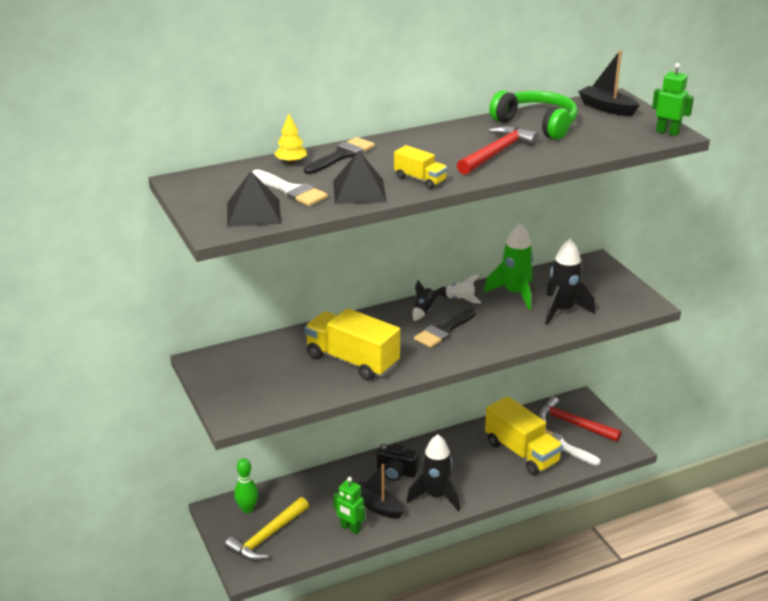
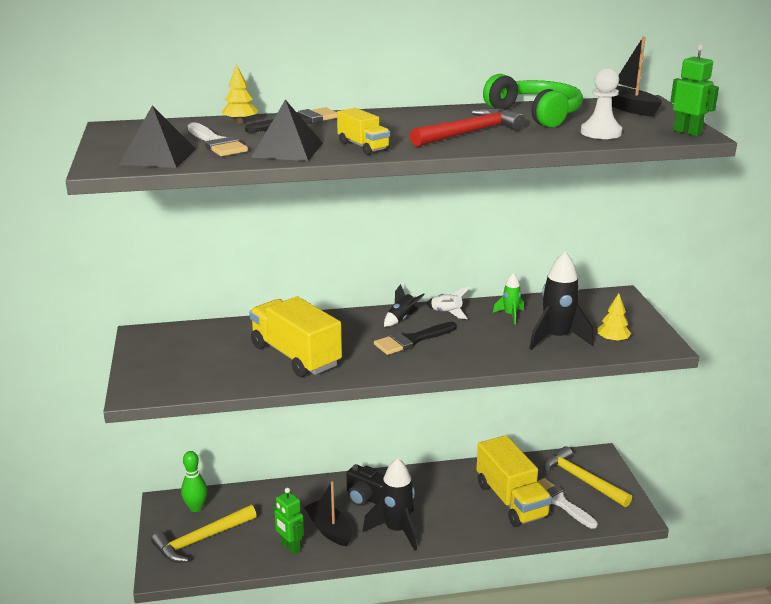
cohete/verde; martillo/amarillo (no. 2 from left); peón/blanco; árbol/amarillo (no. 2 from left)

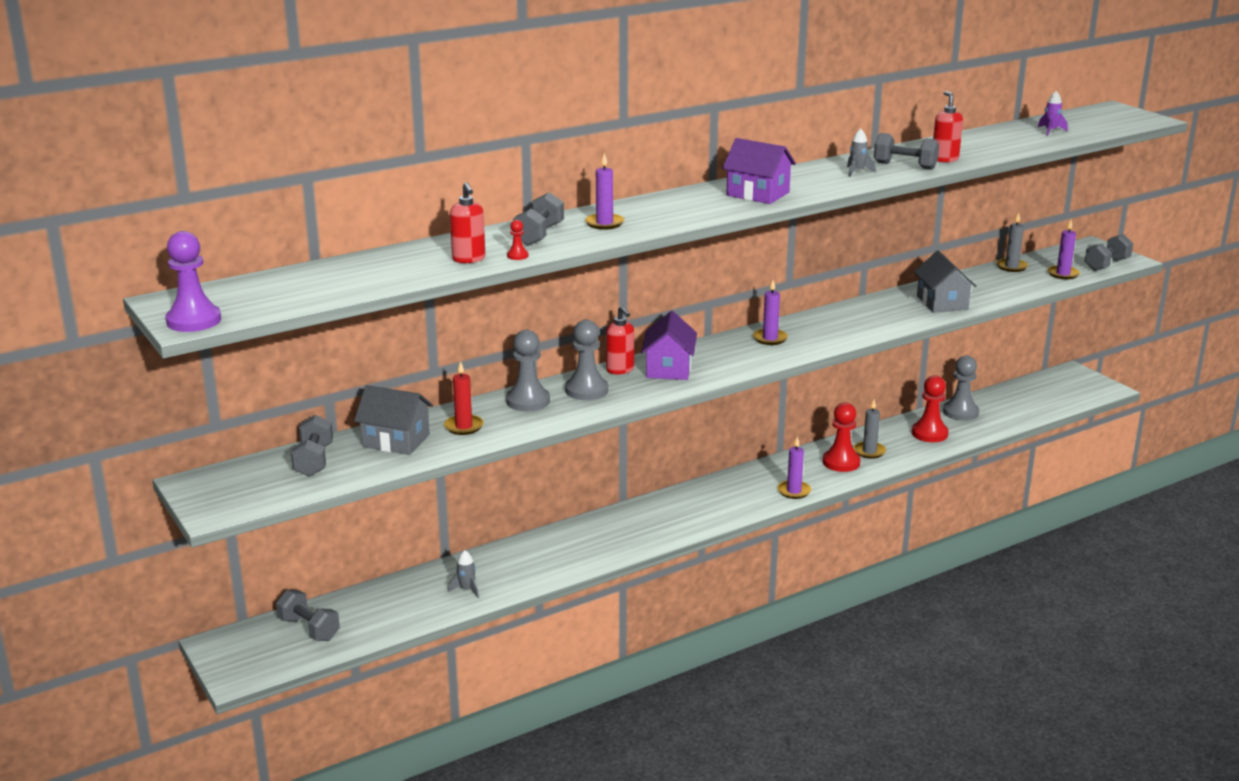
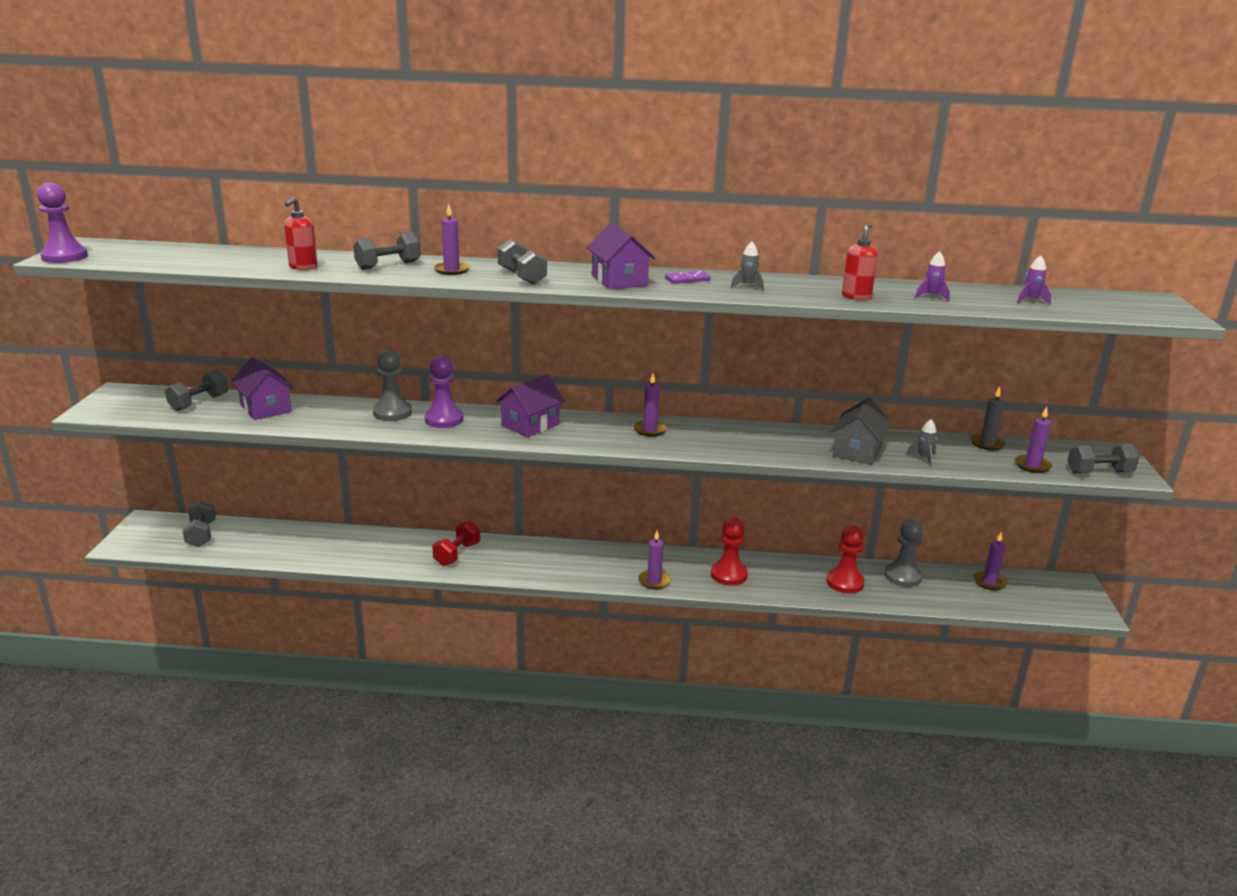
mancuerna/gris (no. 4 from left); peón/rojo (no. 1 from left in the first image); dispensador de jabón/rojo (no. 2 from left in the first image); peón/morado (no. 2 from left); vela/rojo; casa/morado (no. 1 from left); vela/gris (no. 1 from left in the first image); cohete/gris (no. 2 from left); cohete/morado (no. 1 from left); ficha de dominó/morado; mancuerna/rojo; vela/morado (no. 4 from left)

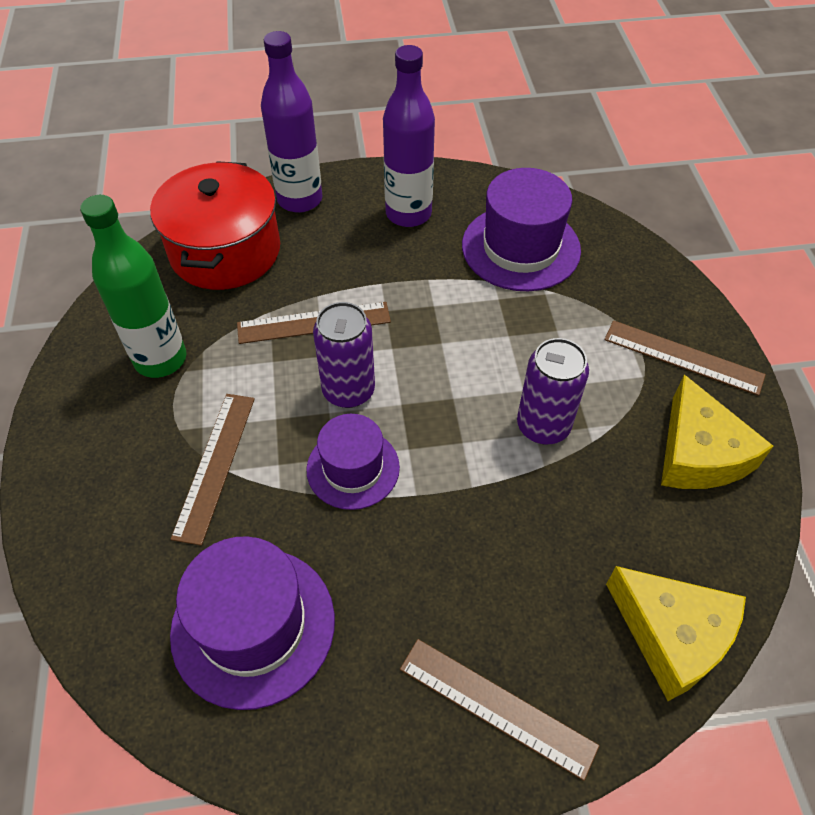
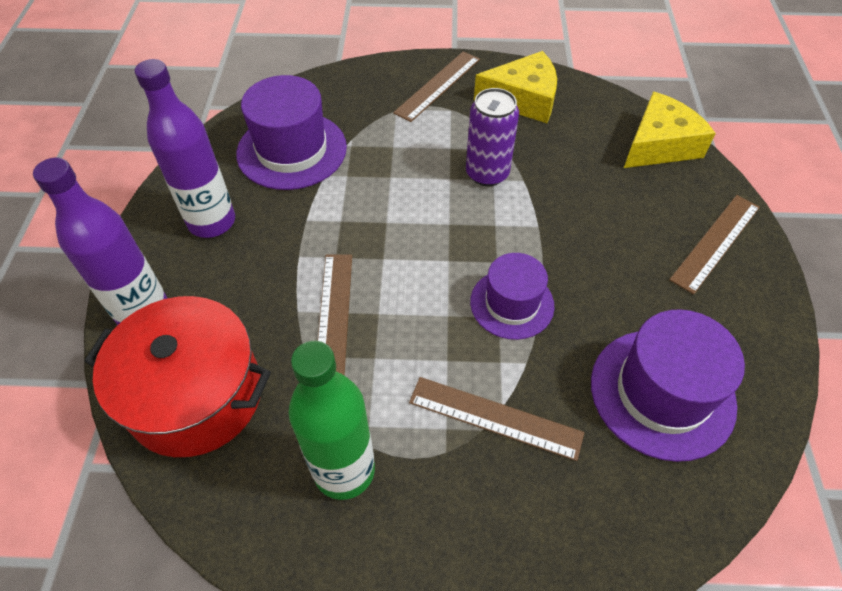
lata/morado (no. 1 from left in the first image)

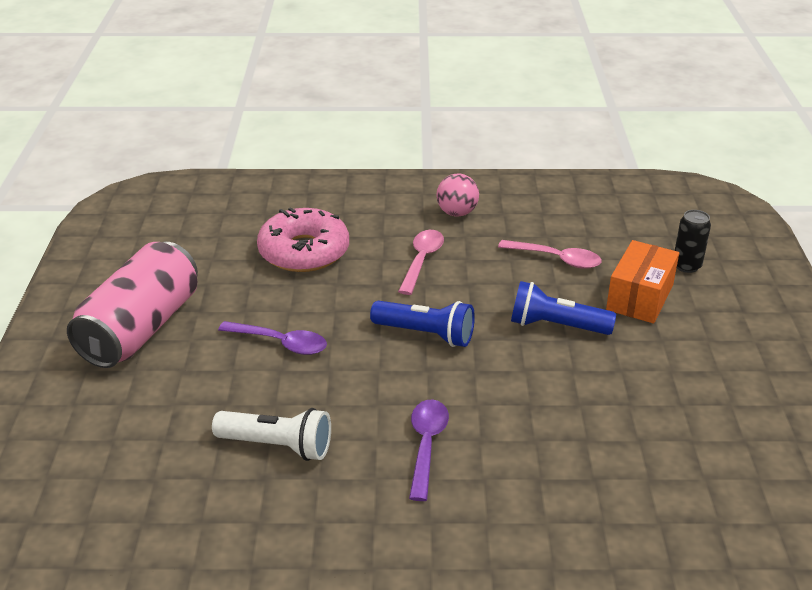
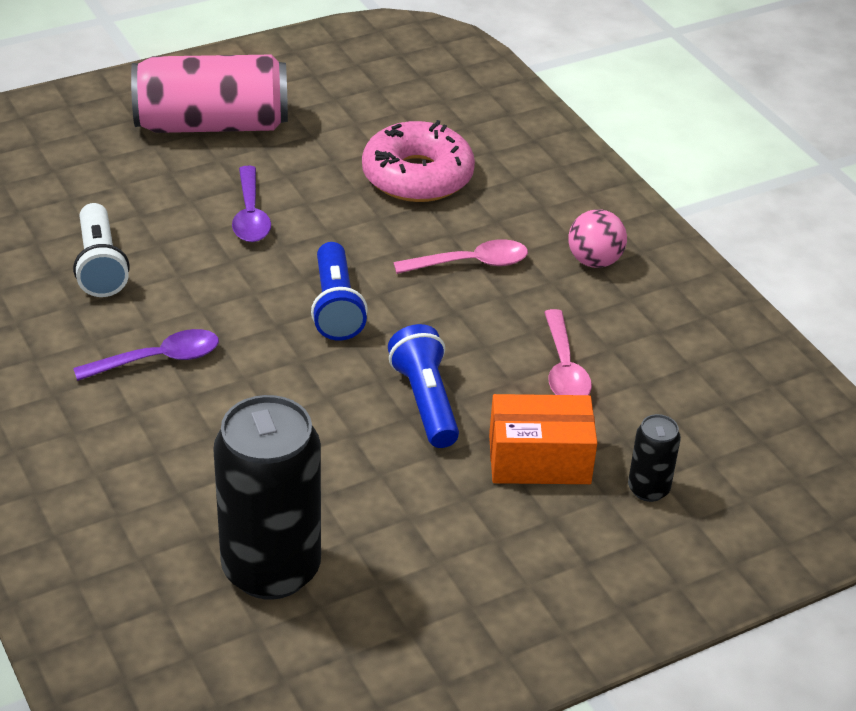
lata/negro (no. 1 from left)

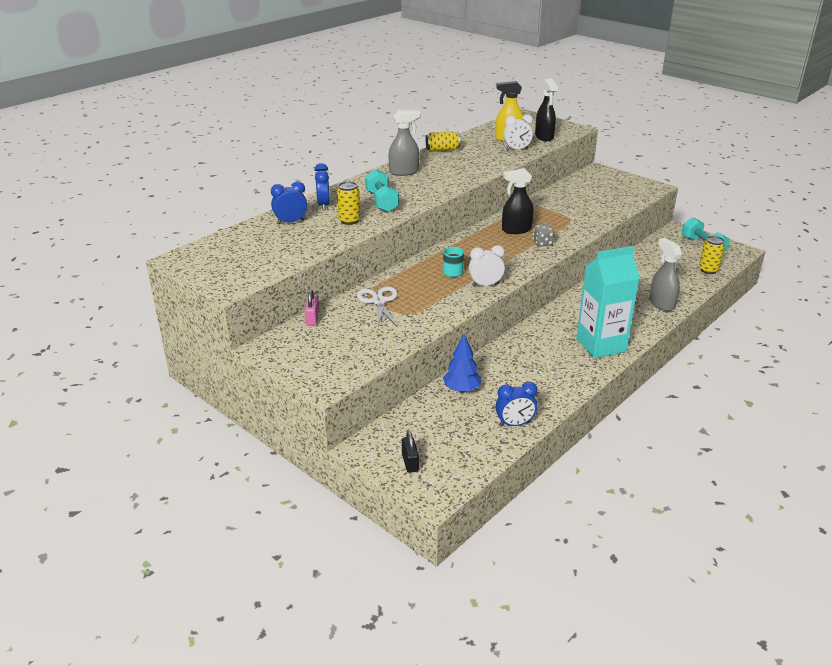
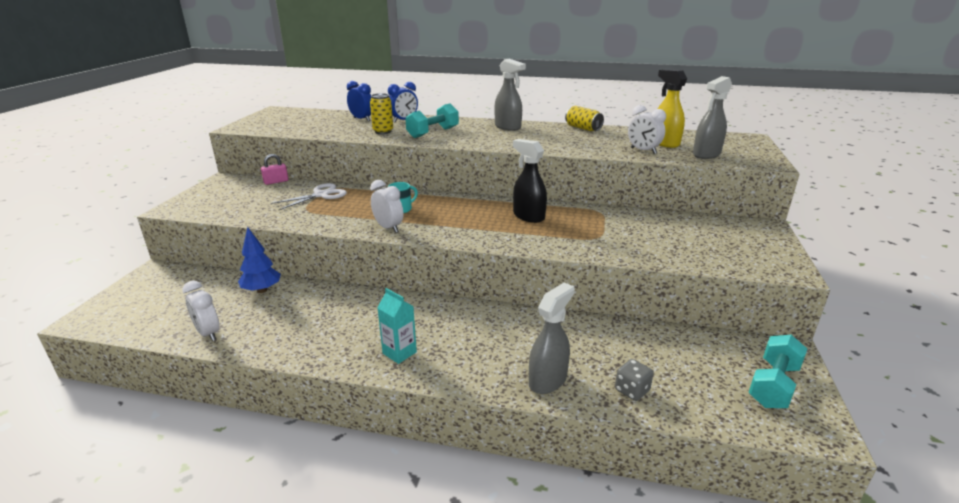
pulverizador/gris (no. 3 from left); dado/gris; lata/amarillo (no. 3 from left in the first image); cartón de leche/turquesa; despertador/blanco (no. 1 from left); candado/negro

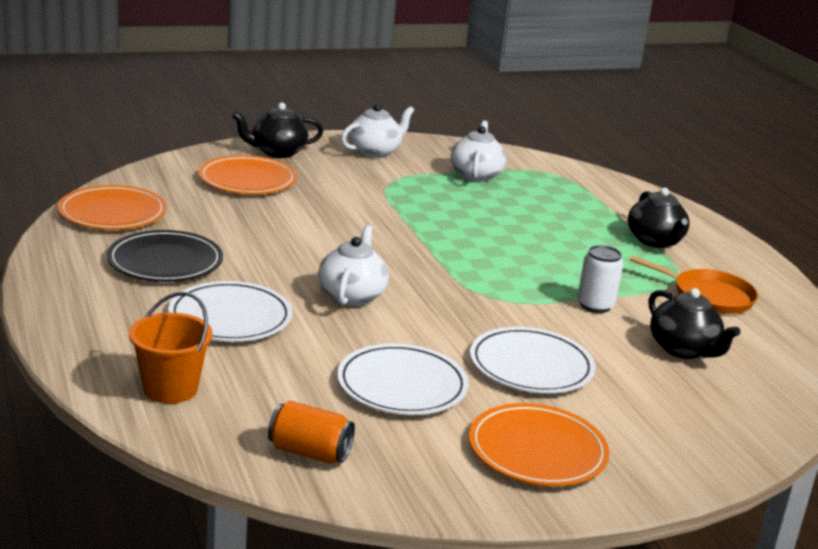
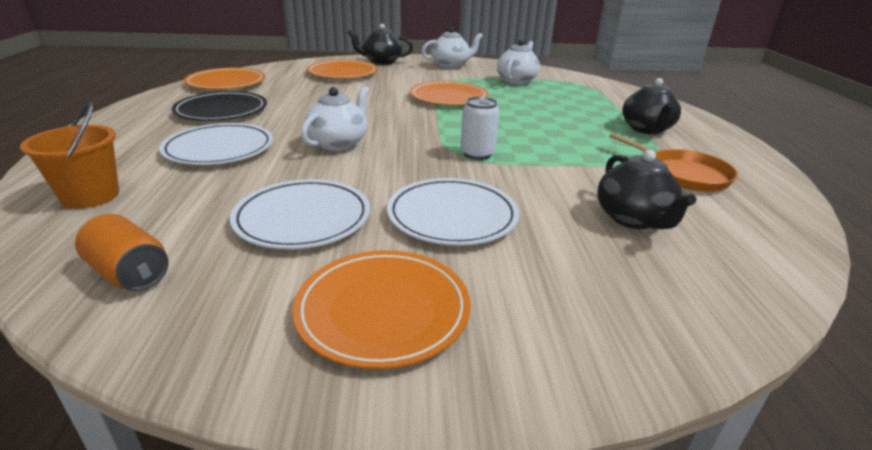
lata/blanco; plato/naranja (no. 4 from left)

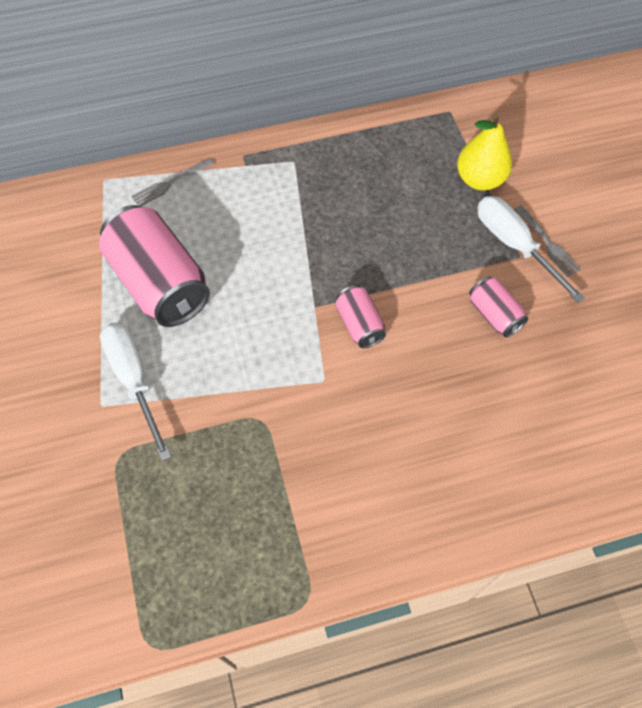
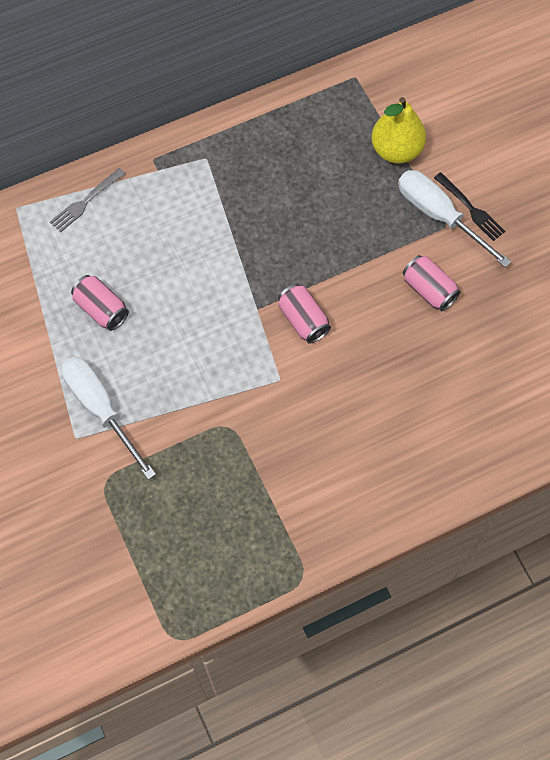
lata/rosa (no. 1 from left); tenedor/negro

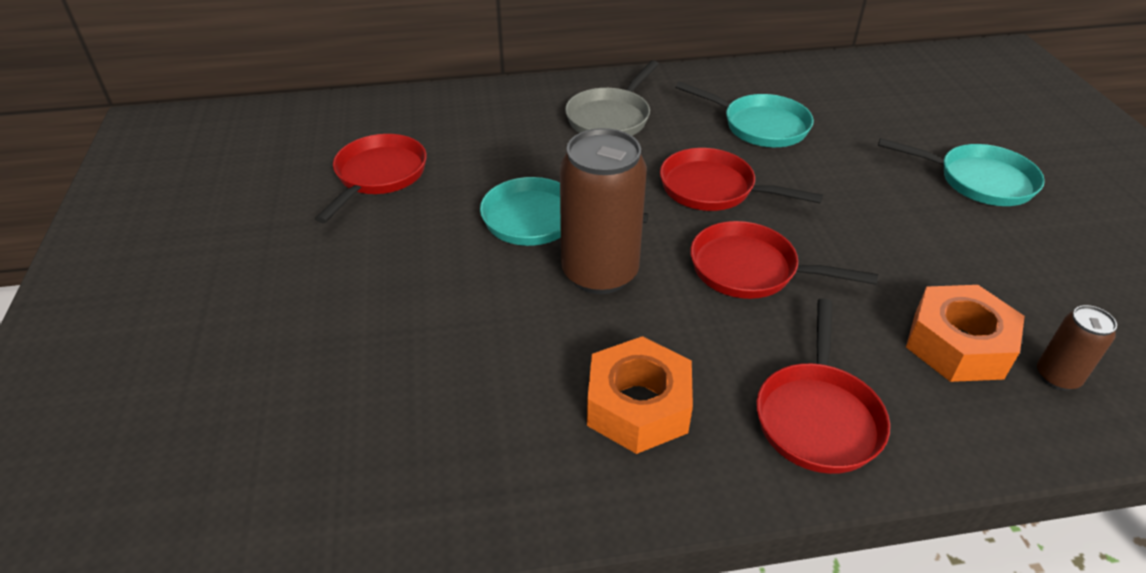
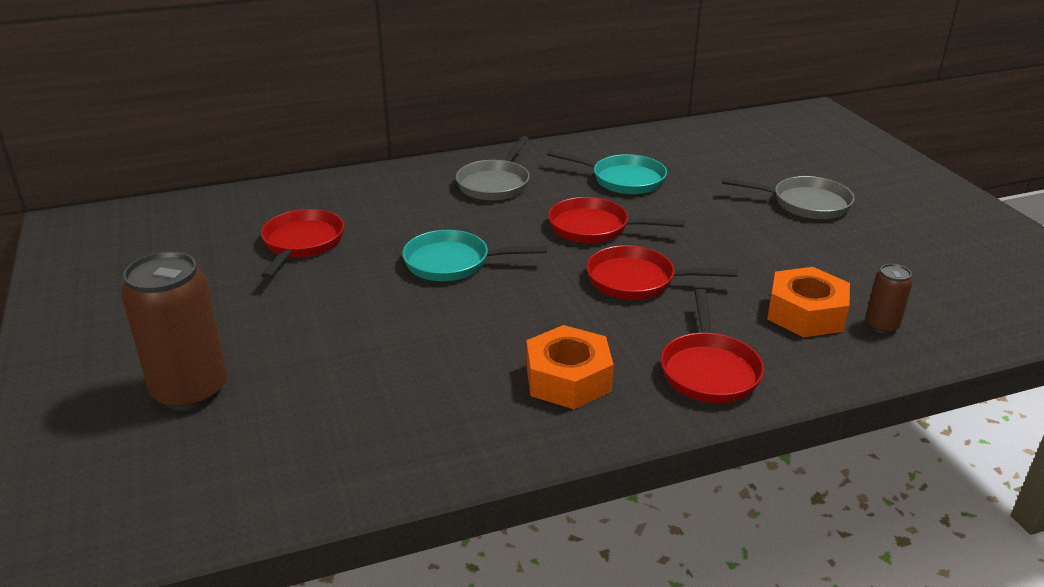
lata/marrón (no. 1 from left); sartén/gris (no. 2 from left)

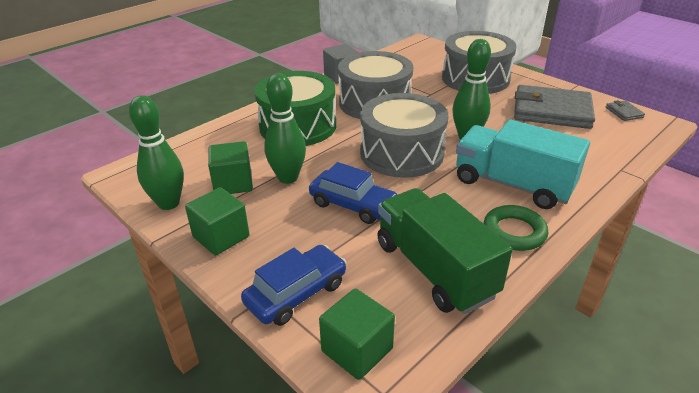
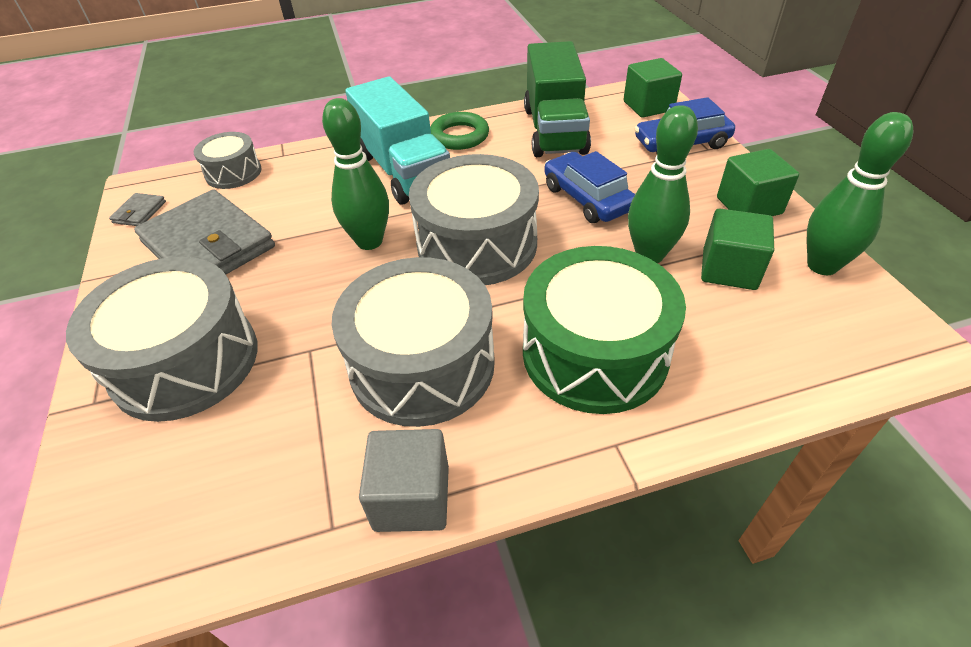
tambor/gris (no. 2 from left)

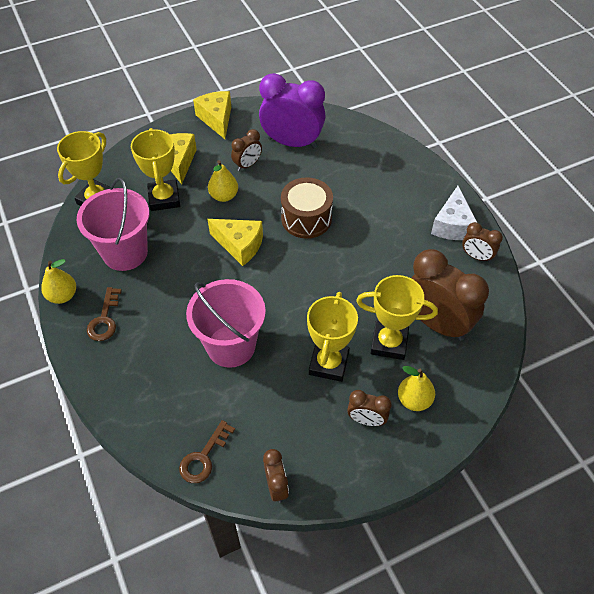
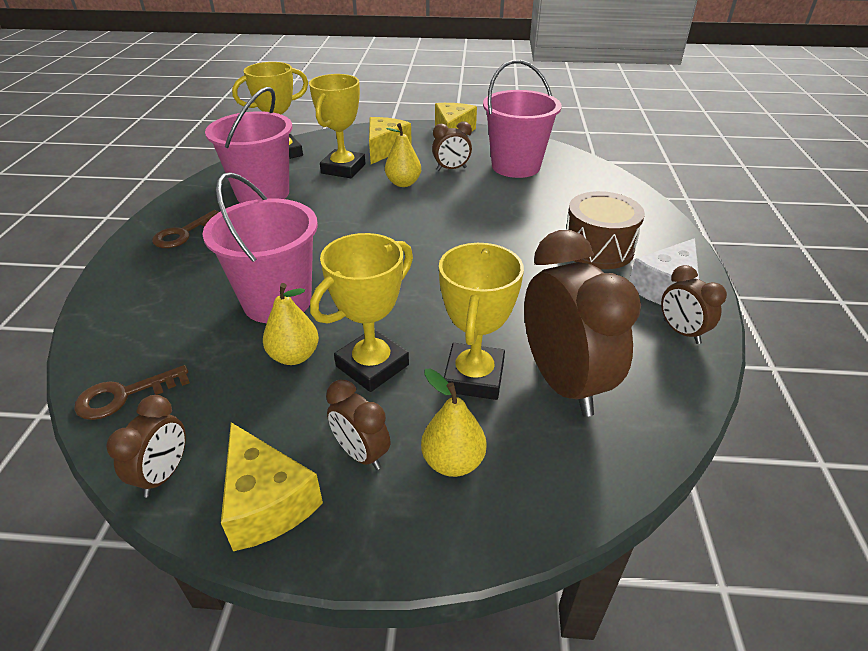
balde/rosa (no. 3 from left); tambor/marrón; queso/amarillo (no. 1 from left); pera/amarillo (no. 1 from left); trofeo/amarillo (no. 4 from left)

